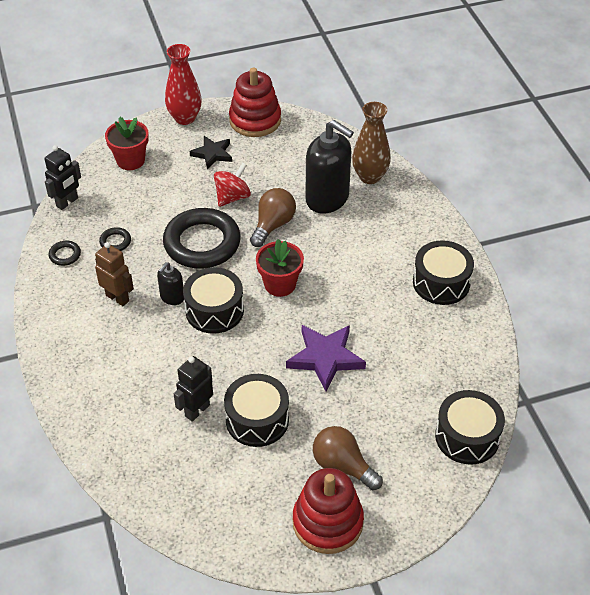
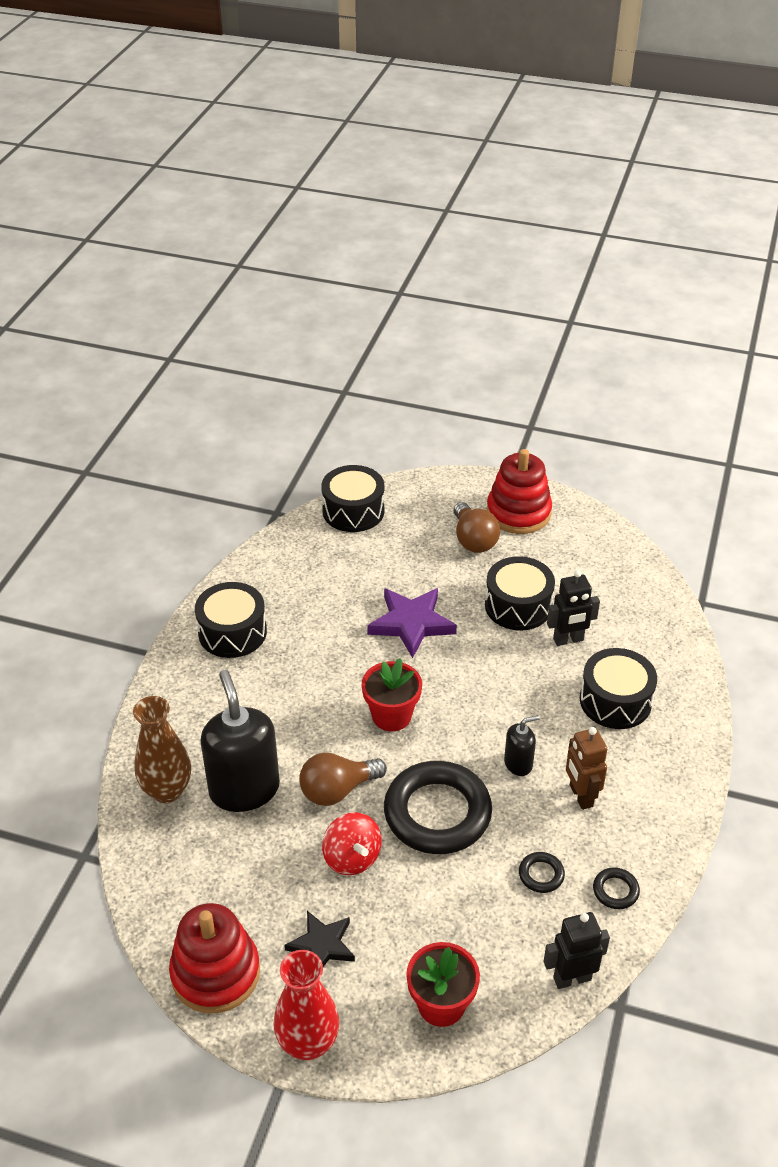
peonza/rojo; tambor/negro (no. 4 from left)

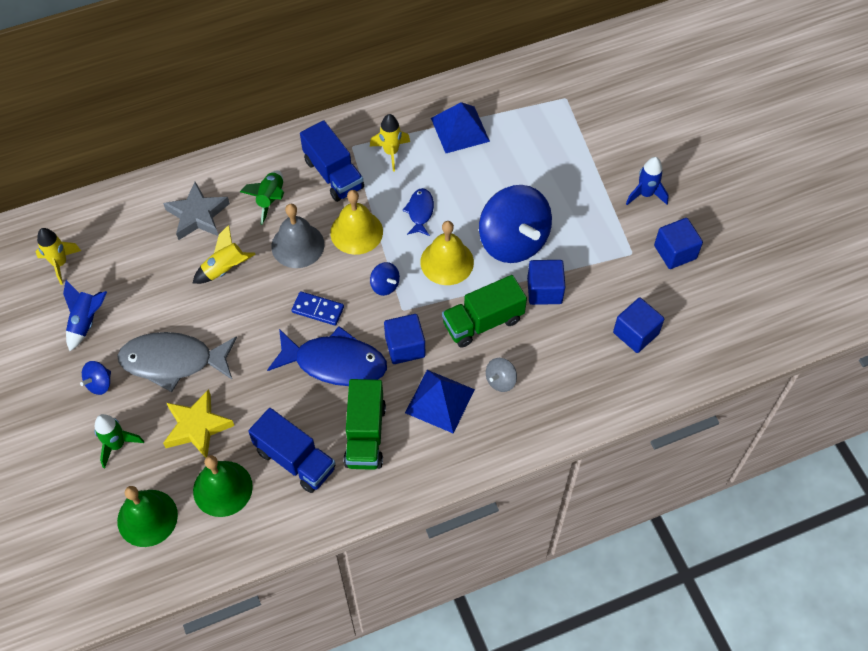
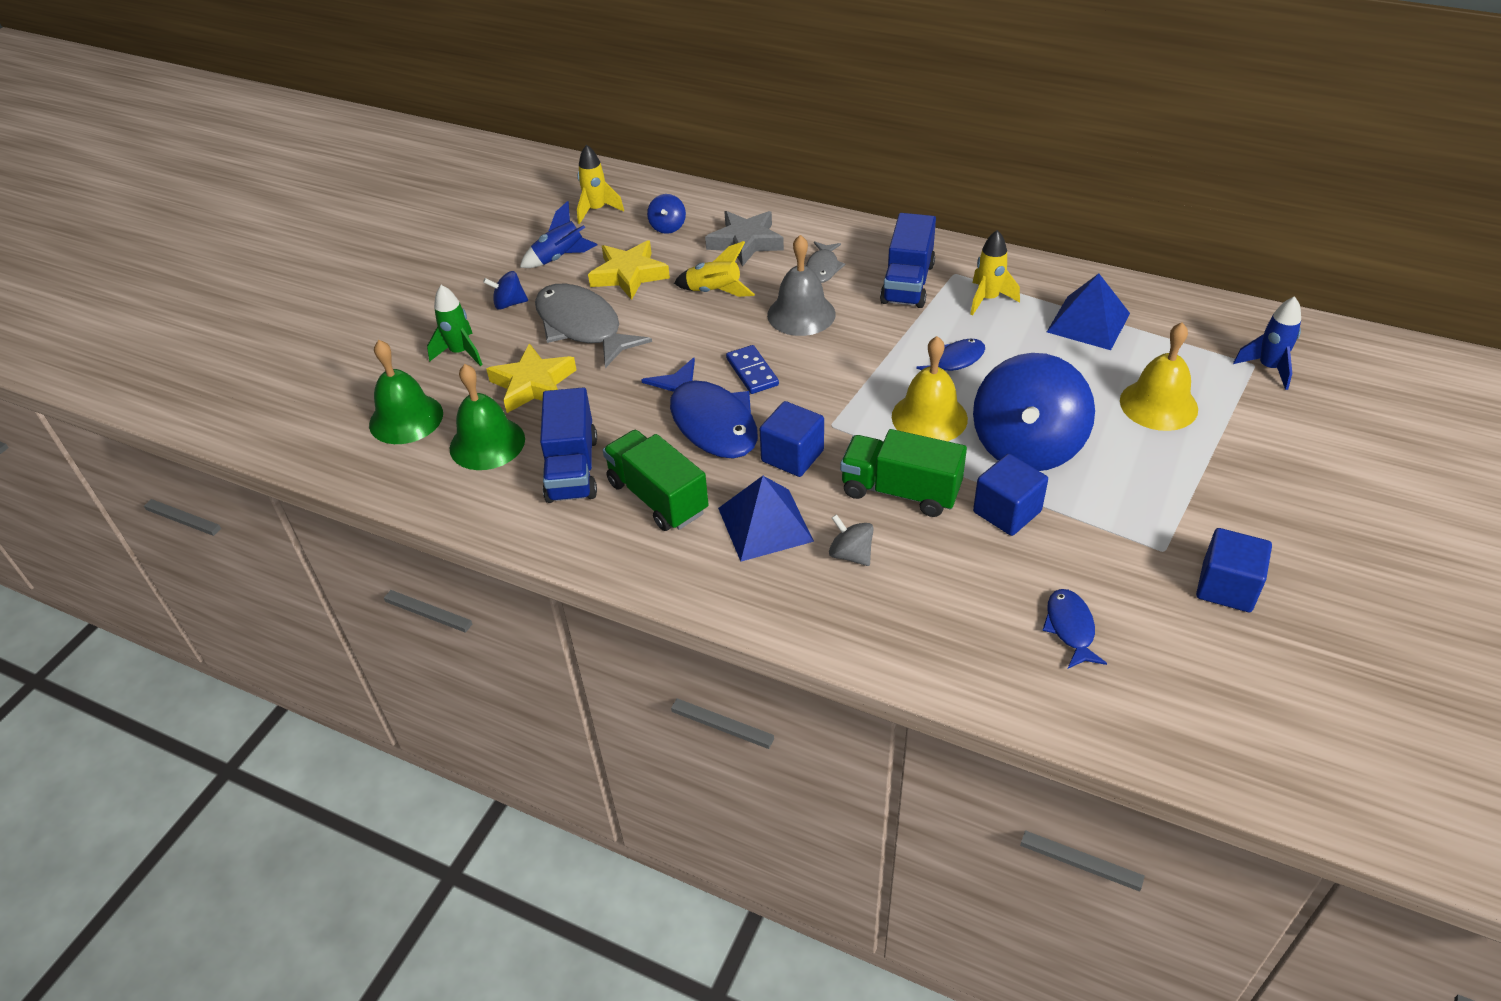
cohete/azul (no. 2 from left); pez/gris (no. 2 from left); campana/amarillo (no. 2 from left); peonza/azul (no. 2 from left); pez/azul (no. 3 from left); peonza/gris; camión/verde (no. 1 from left); estrella/amarillo (no. 2 from left)

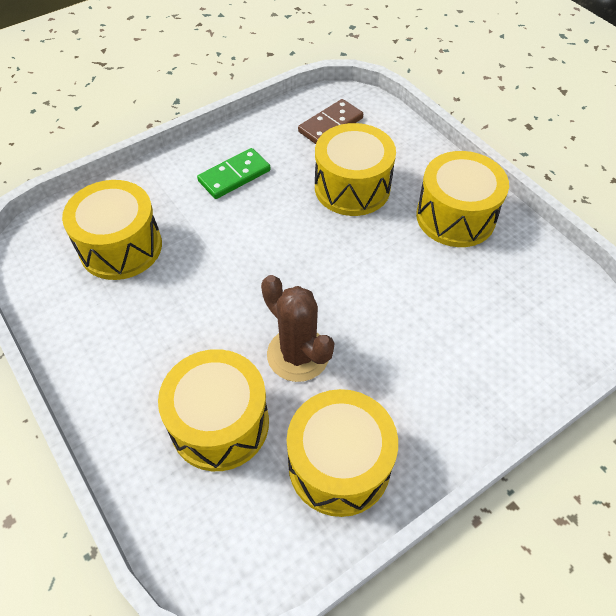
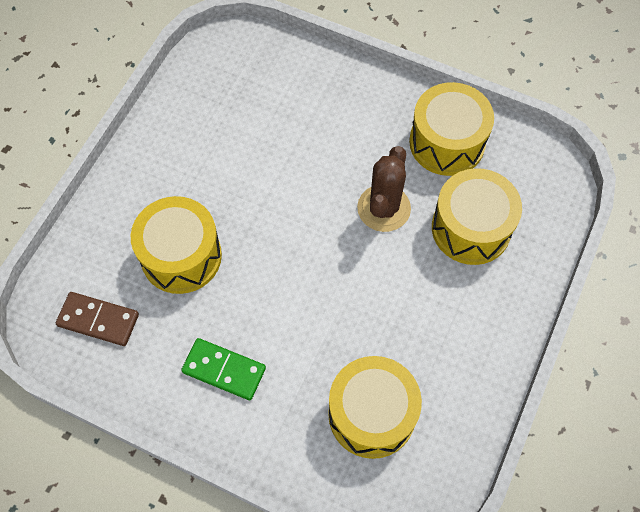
tambor/amarillo (no. 5 from left in the first image)

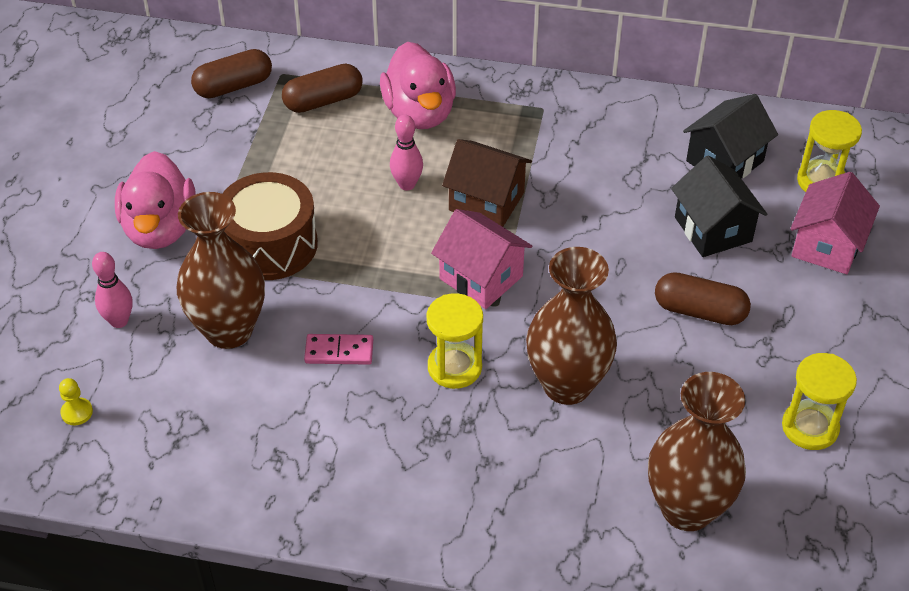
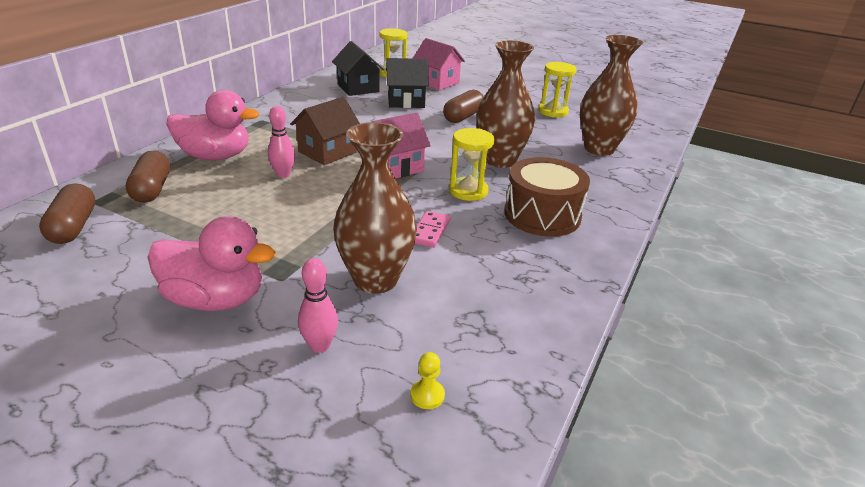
tambor/marrón

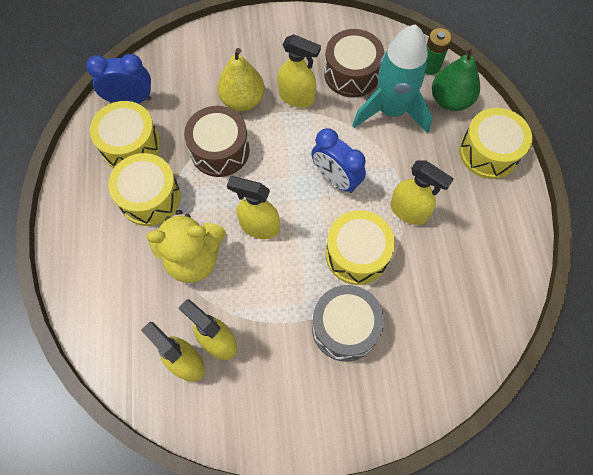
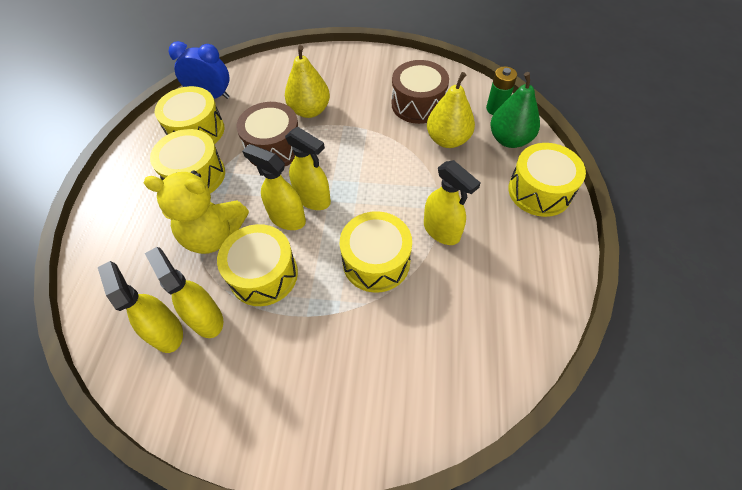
pera/amarillo (no. 2 from left); pulverizador/amarillo (no. 4 from left); despertador/azul (no. 2 from left in the first image); tambor/gris; tambor/amarillo (no. 3 from left)

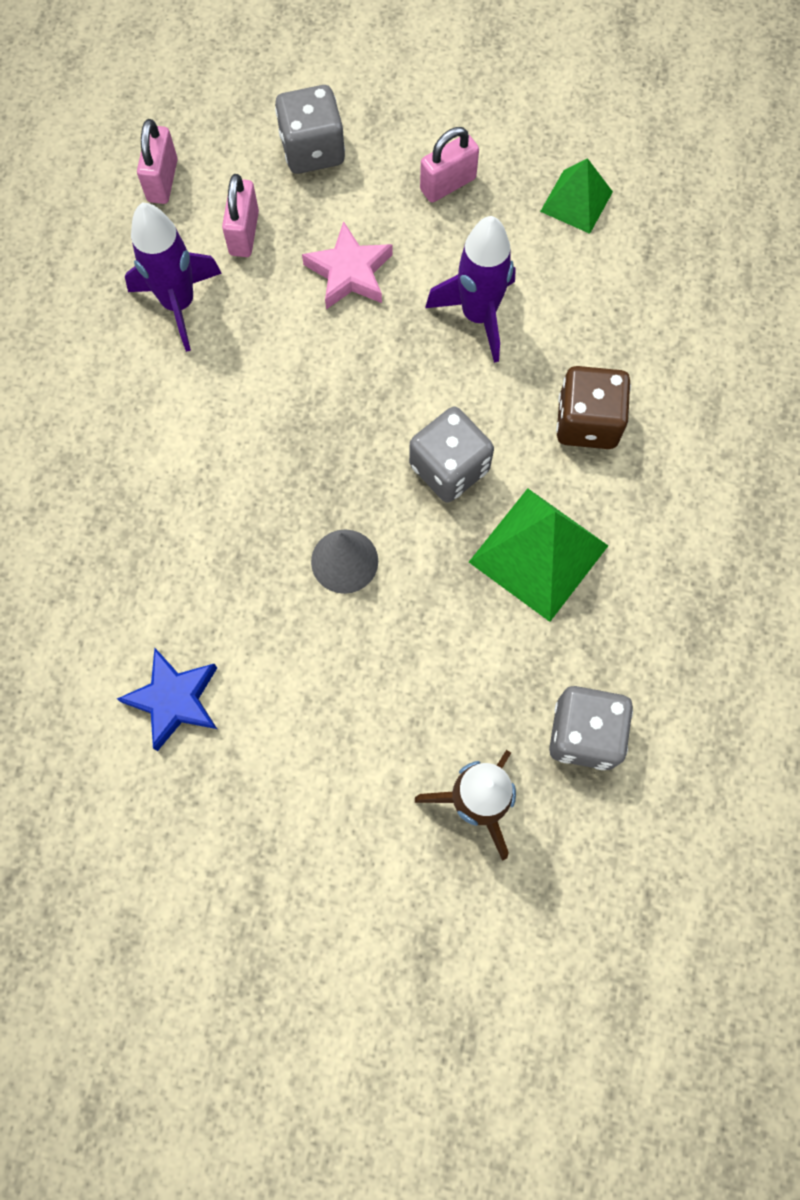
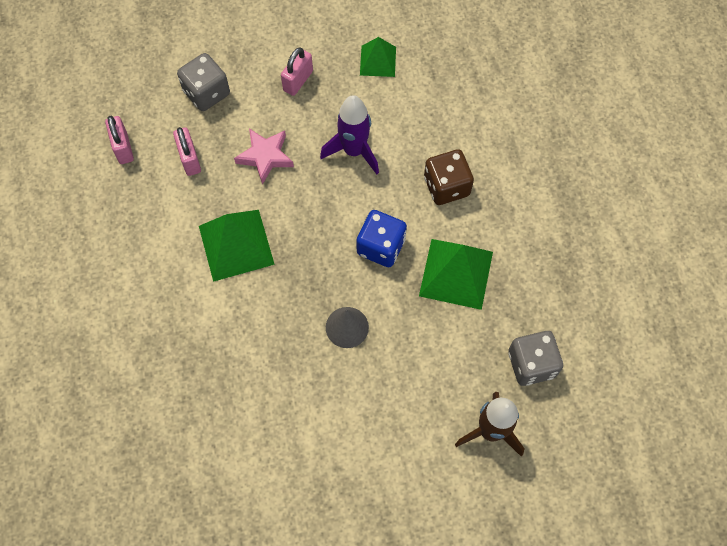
cohete/morado (no. 1 from left in the first image); dado/azul; estrella/azul; pirámide/verde (no. 1 from left)

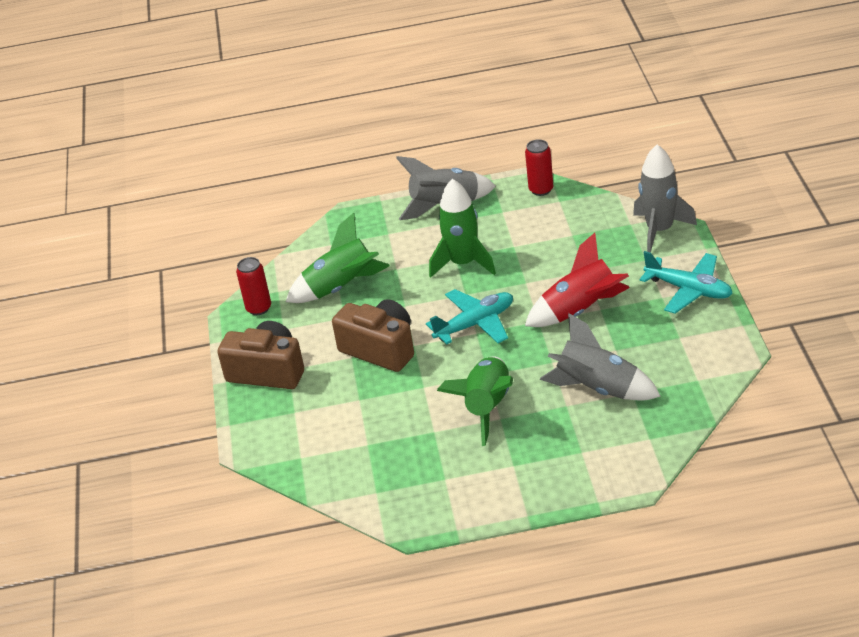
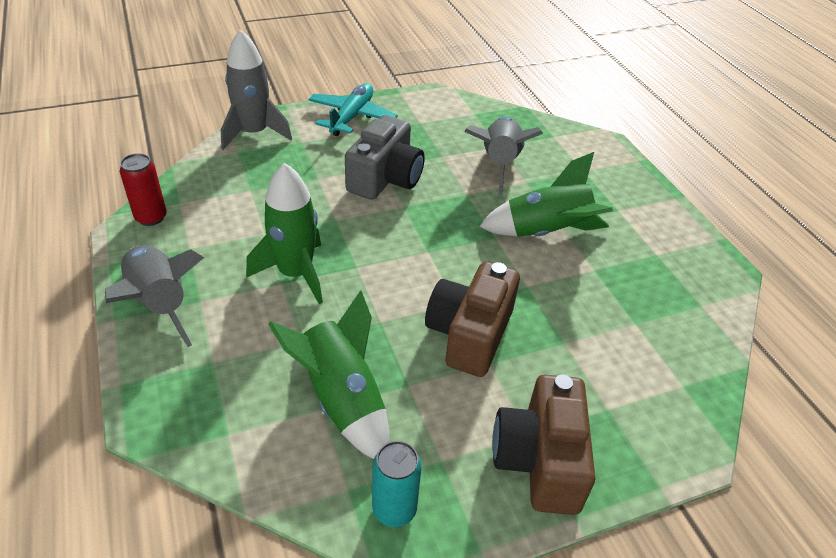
cámara/gris; lata/turquesa; avión/turquesa (no. 1 from left in the first image)

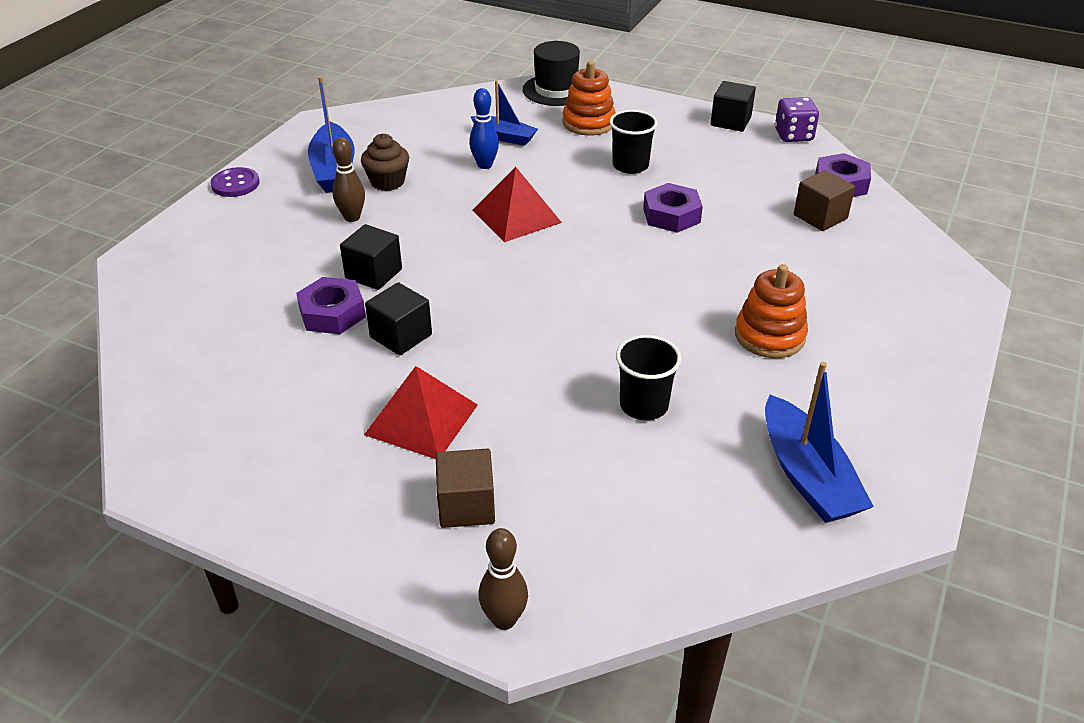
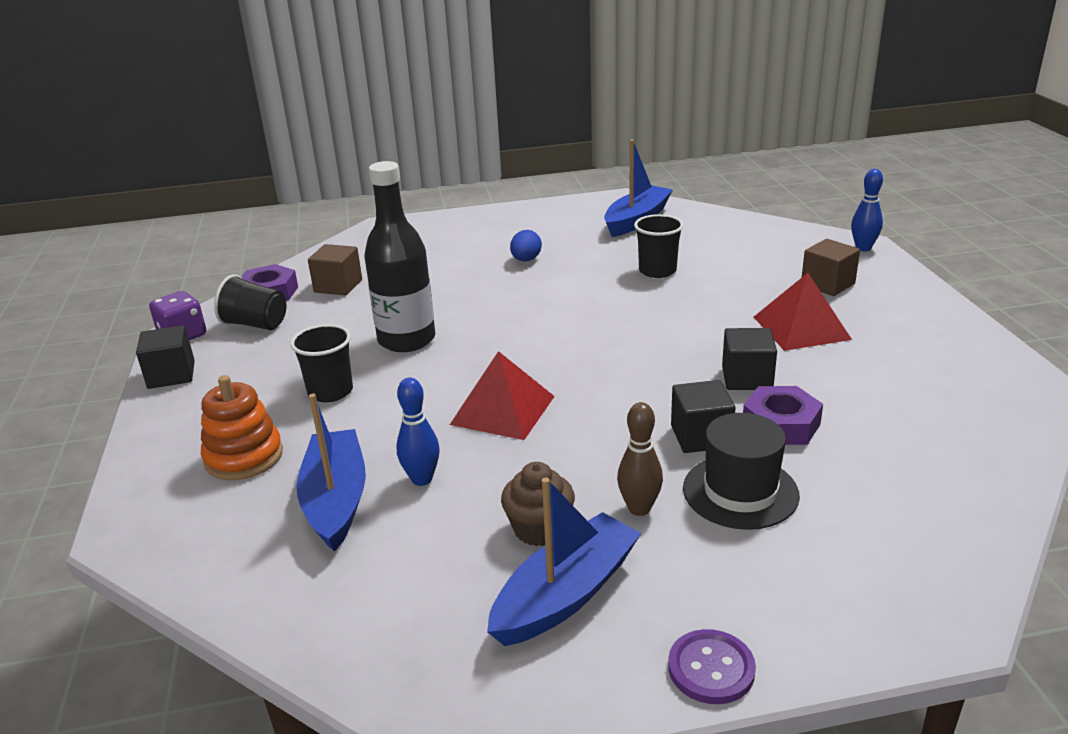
sombrero/negro; barco/azul (no. 1 from left); botella/negro; huevo/azul; bolo/azul (no. 2 from left); vaso/negro (no. 1 from left)

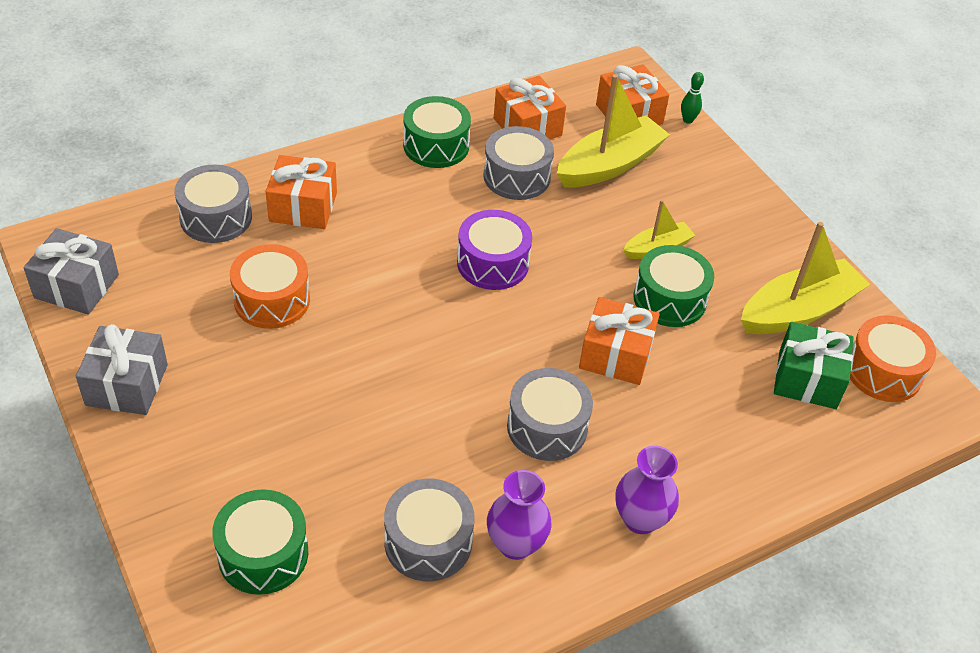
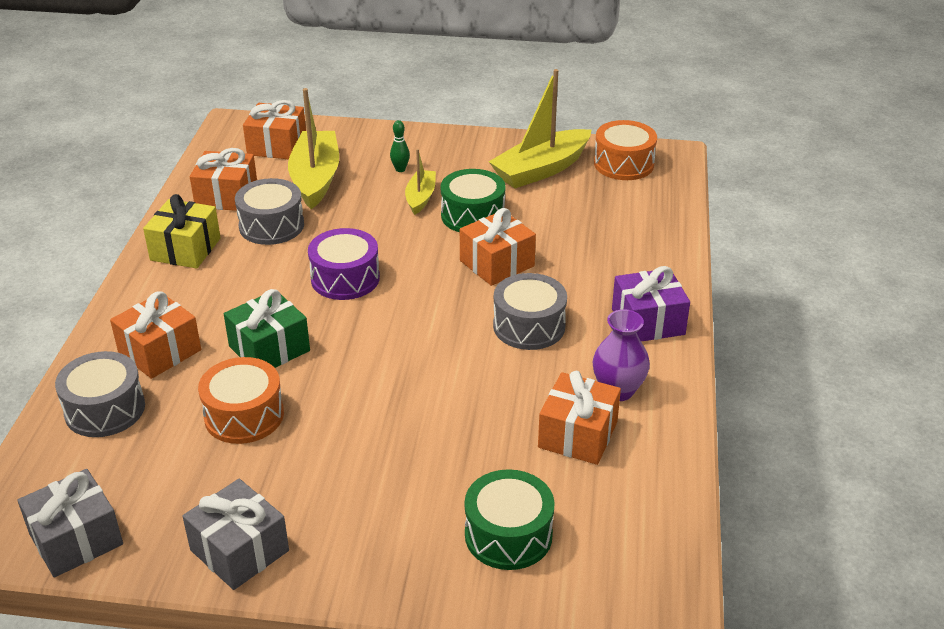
bolo/verde; regalo/amarillo; barco/amarillo (no. 3 from left); regalo/verde; regalo/morado; regalo/naranja (no. 5 from left)

